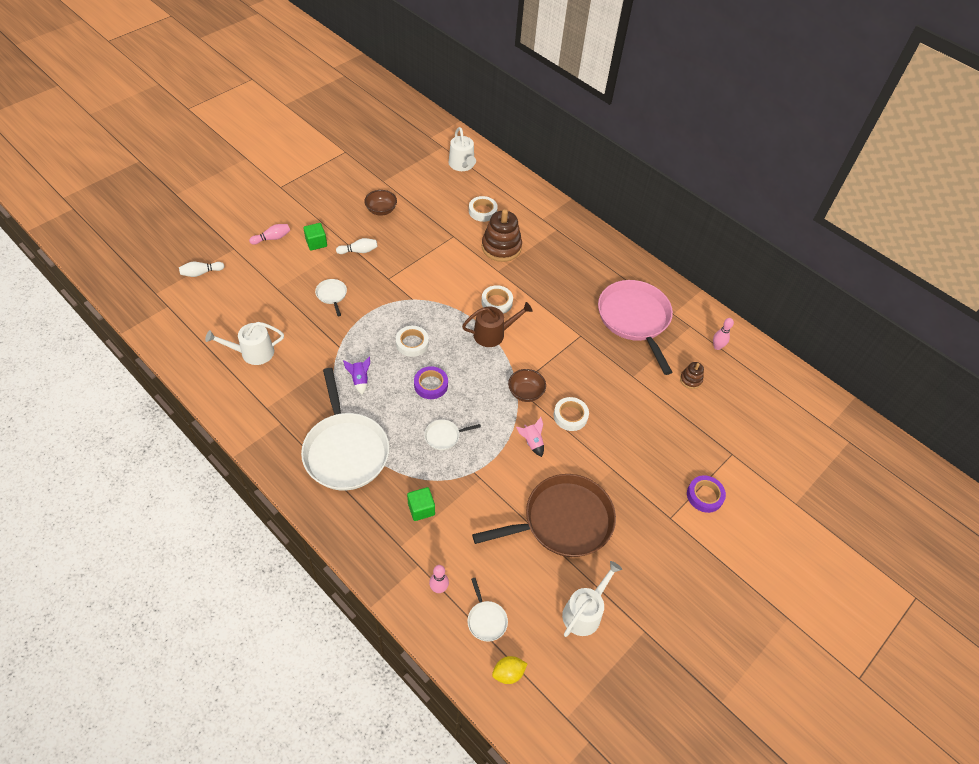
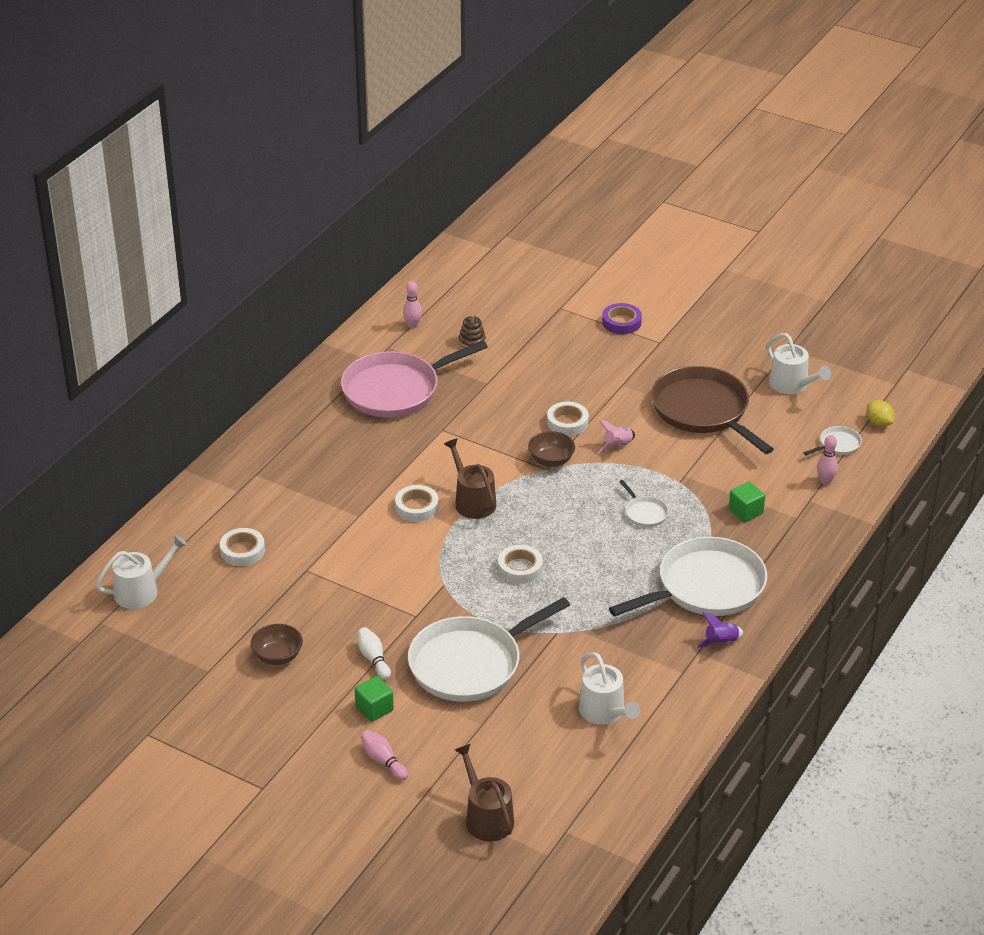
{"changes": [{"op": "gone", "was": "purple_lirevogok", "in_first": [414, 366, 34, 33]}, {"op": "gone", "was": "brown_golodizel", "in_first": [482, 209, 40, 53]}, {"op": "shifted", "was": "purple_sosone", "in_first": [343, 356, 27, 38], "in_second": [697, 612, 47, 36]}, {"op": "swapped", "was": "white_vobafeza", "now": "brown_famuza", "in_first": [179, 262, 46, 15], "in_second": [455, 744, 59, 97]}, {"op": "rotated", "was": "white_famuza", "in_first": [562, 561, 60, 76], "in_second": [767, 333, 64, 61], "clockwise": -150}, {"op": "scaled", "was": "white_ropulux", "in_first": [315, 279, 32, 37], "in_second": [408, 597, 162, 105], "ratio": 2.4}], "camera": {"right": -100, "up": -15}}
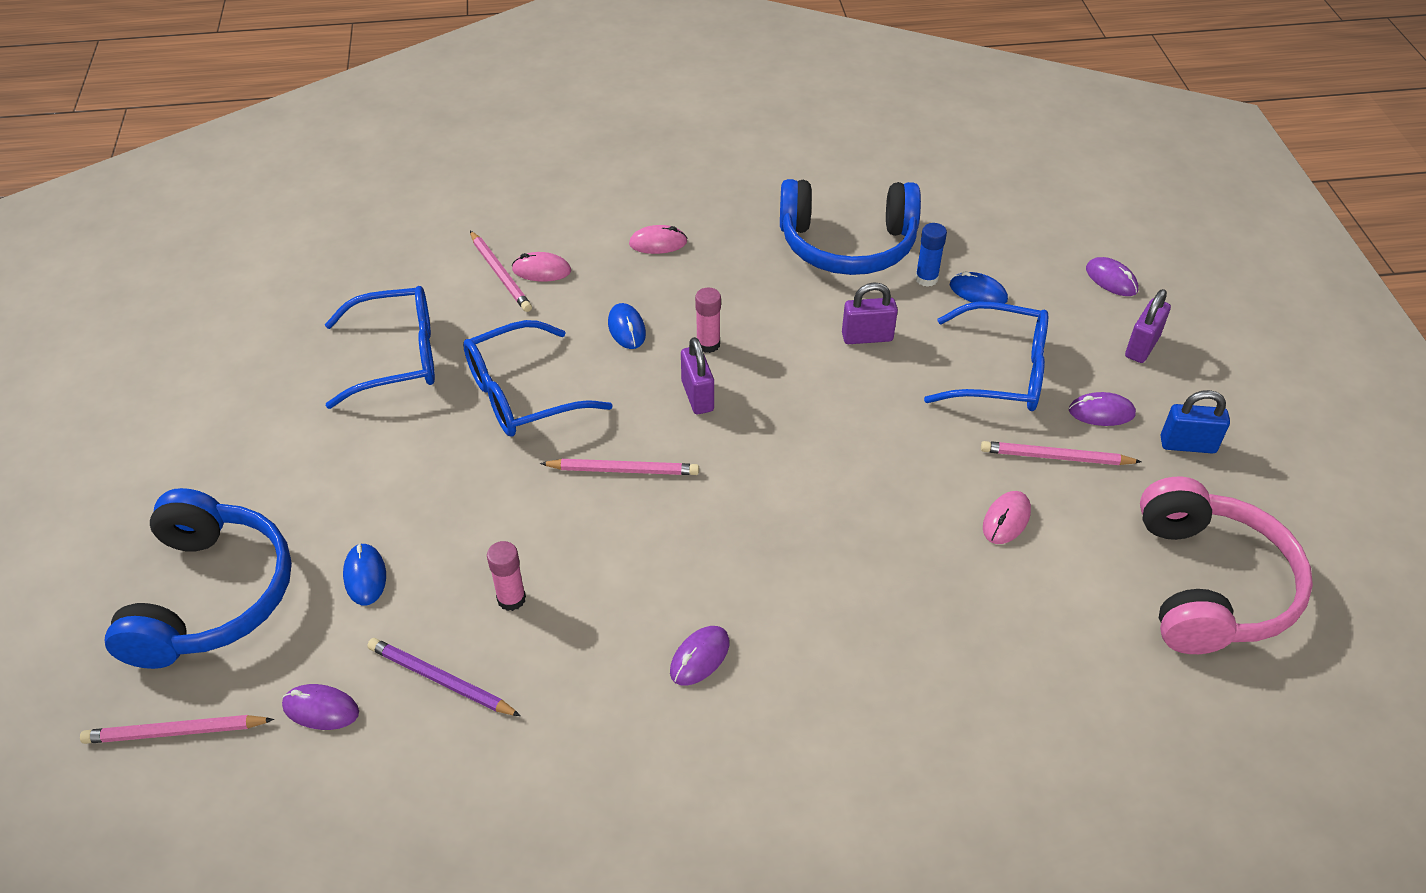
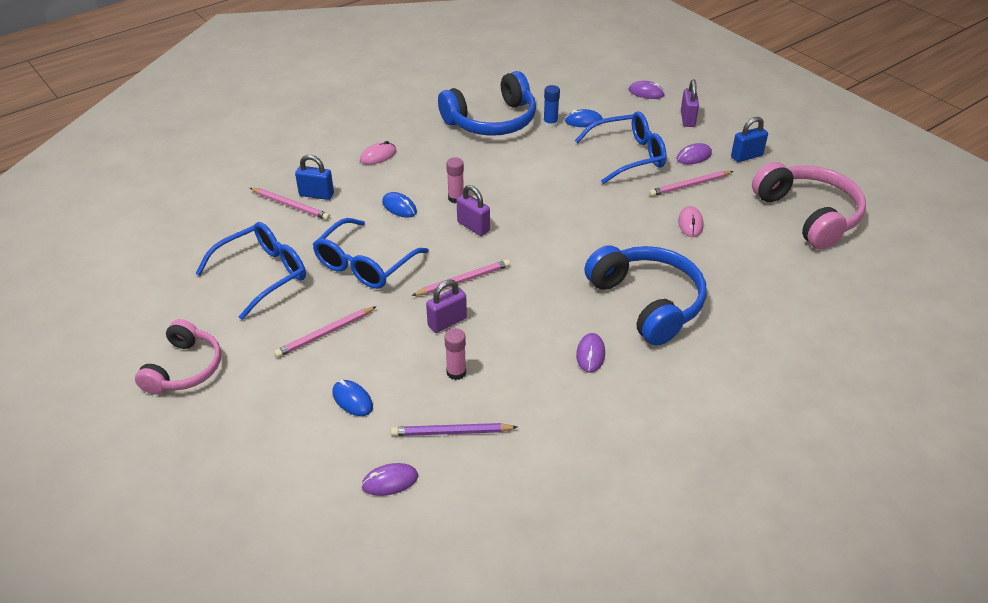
{"changes": [{"op": "new", "now": "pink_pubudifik", "in_second": [135, 319, 86, 76]}, {"op": "shifted", "was": "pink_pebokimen", "in_first": [80, 715, 194, 29], "in_second": [274, 306, 103, 52]}, {"op": "shifted", "was": "blue_pubudifik", "in_first": [105, 488, 187, 181], "in_second": [584, 245, 123, 101]}, {"op": "shifted", "was": "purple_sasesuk", "in_first": [842, 282, 56, 62], "in_second": [426, 279, 41, 54]}, {"op": "swapped", "was": "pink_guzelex", "now": "blue_sasesuk", "in_first": [512, 252, 59, 30], "in_second": [295, 155, 39, 45]}], "camera": {"right": -30, "up": -5}}
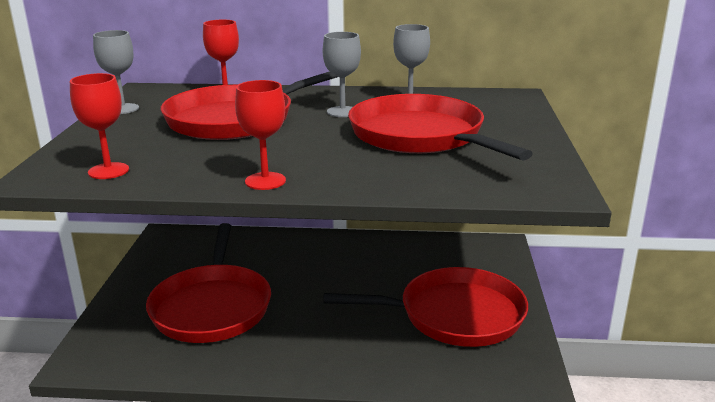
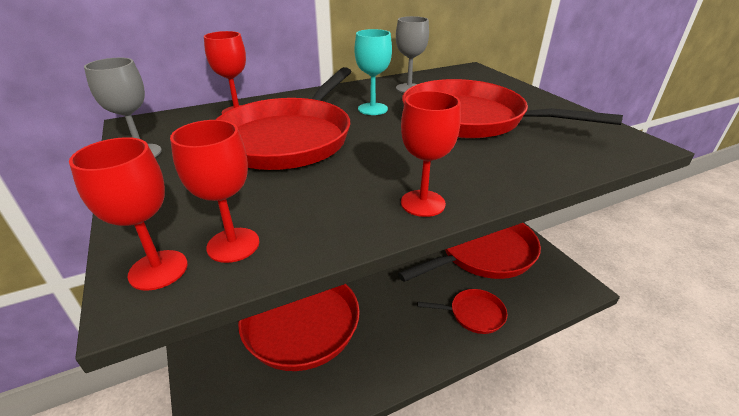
{"changes": [{"op": "new", "now": "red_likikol", "in_second": [69, 137, 119, 154]}, {"op": "new", "now": "red_ropulux", "in_second": [418, 289, 89, 45]}, {"op": "repainted", "was": "grey_likikol", "now": "turquoise_likikol", "in_first": [323, 32, 38, 85], "in_second": [354, 29, 38, 86]}], "camera": {"right": -30, "up": 10}}
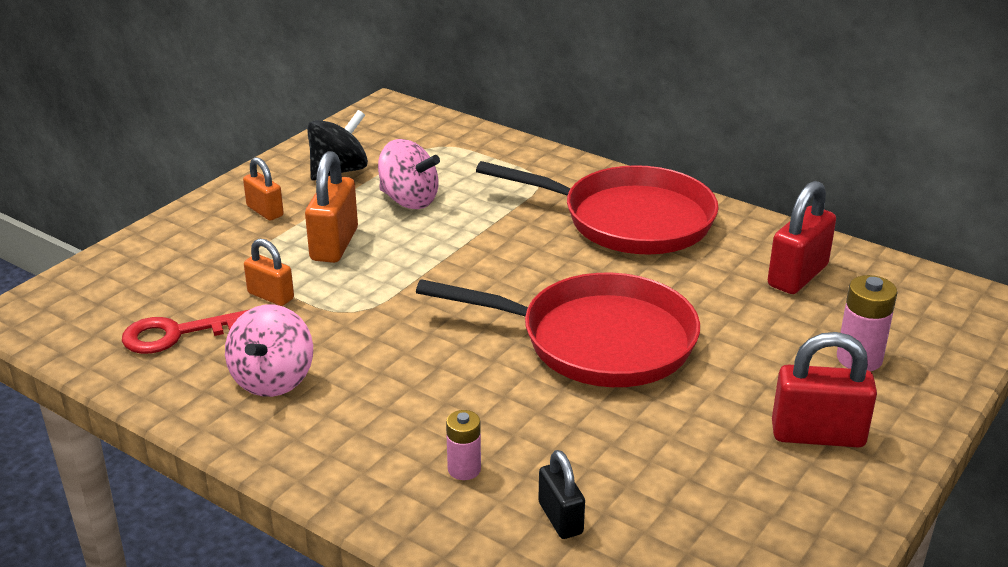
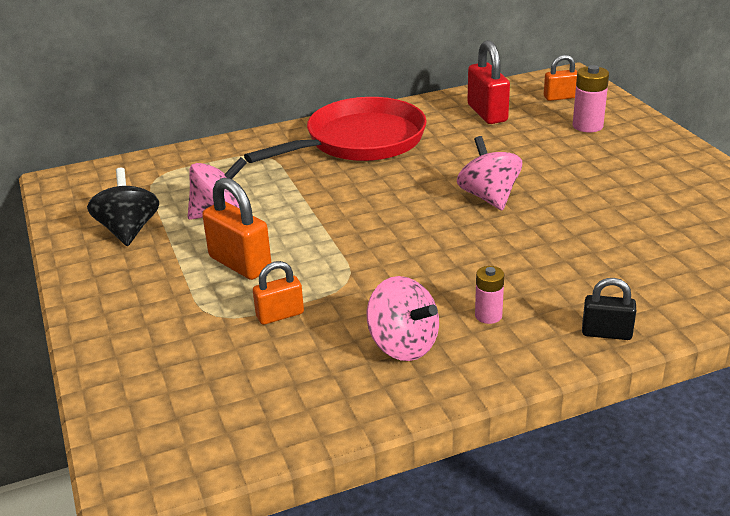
{"changes": [{"op": "gone", "was": "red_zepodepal", "in_first": [122, 310, 126, 44]}, {"op": "gone", "was": "red_sasesuk", "in_first": [772, 332, 105, 116]}, {"op": "shifted", "was": "orange_sasesuk", "in_first": [243, 157, 41, 64], "in_second": [544, 55, 33, 46]}, {"op": "shifted", "was": "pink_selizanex", "in_first": [446, 410, 35, 70], "in_second": [475, 266, 29, 58]}, {"op": "shifted", "was": "black_sasesuk", "in_first": [538, 450, 47, 89], "in_second": [582, 278, 54, 62]}, {"op": "swapped", "was": "red_ropulux", "now": "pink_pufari", "in_first": [416, 273, 284, 114], "in_second": [457, 136, 65, 74]}], "camera": {"right": -55, "up": 0}}
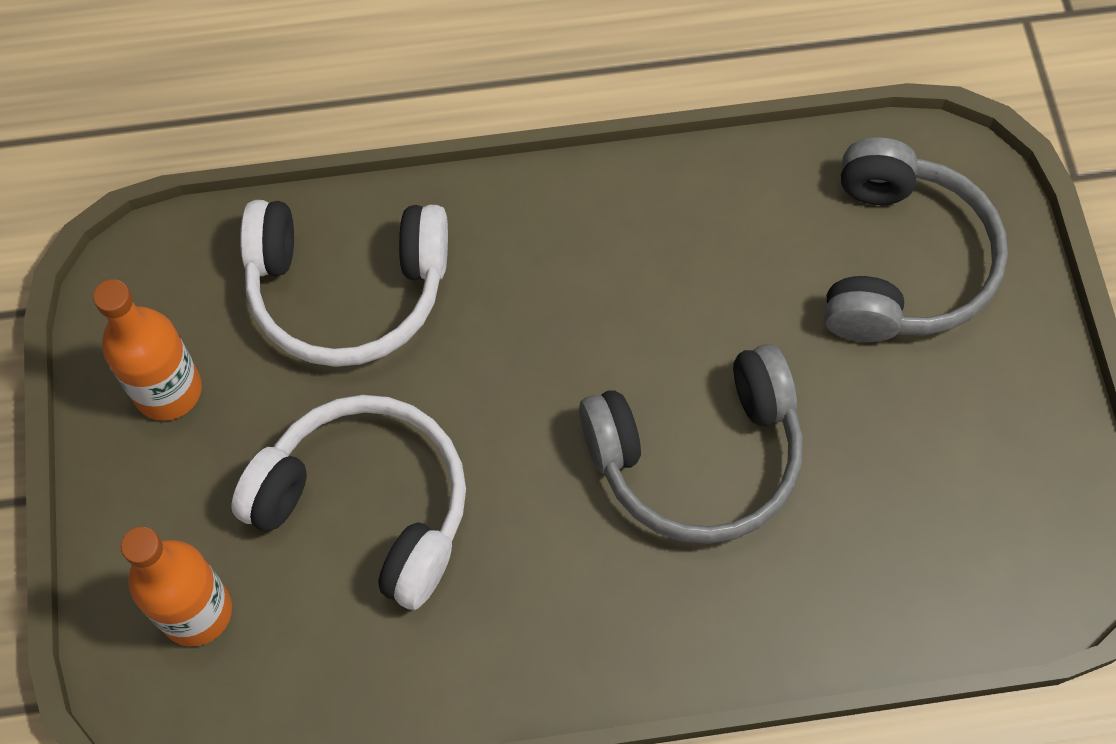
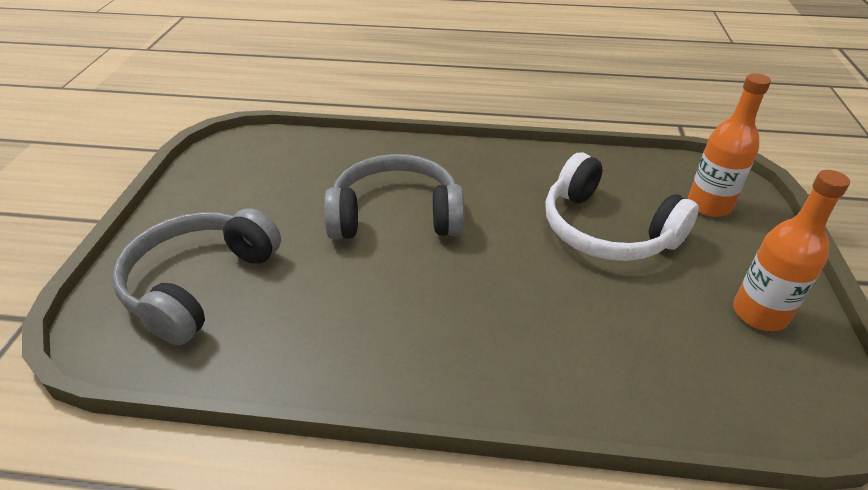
{"changes": [{"op": "gone", "was": "white_pubudifik", "in_first": [240, 200, 208, 167]}], "camera": {"right": -165, "up": -25}}
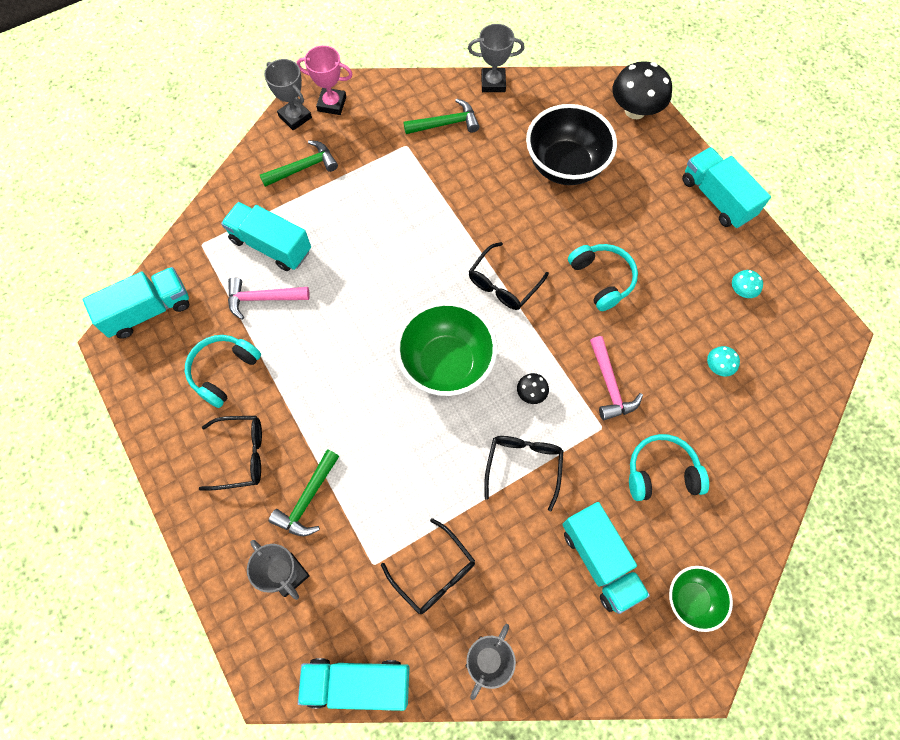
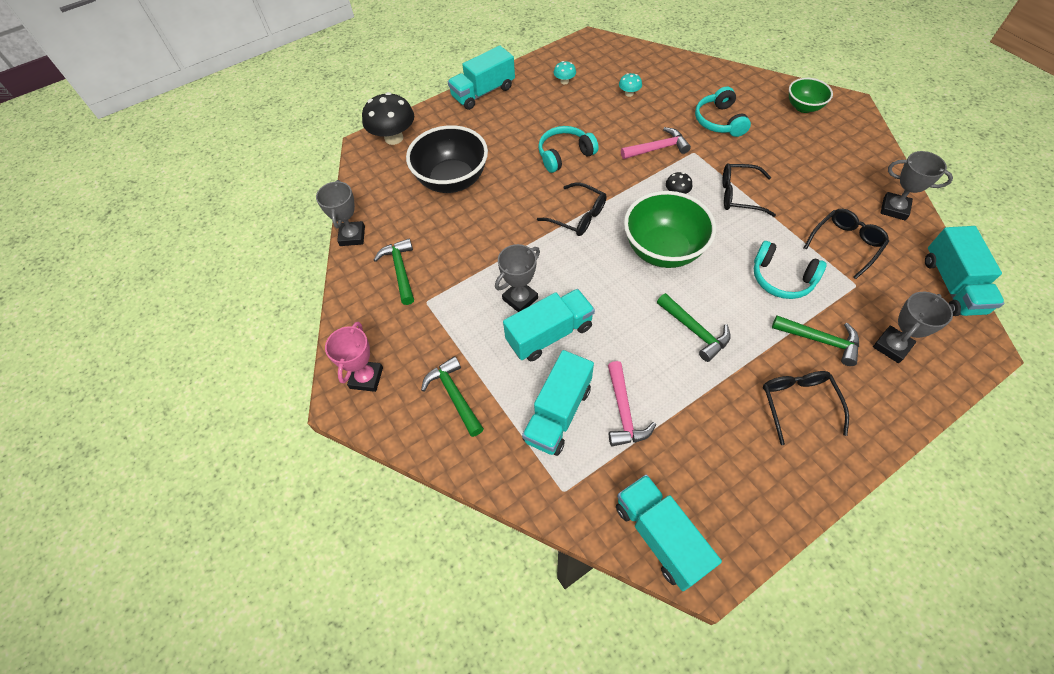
{"changes": [{"op": "new", "now": "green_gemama", "in_second": [657, 293, 73, 69]}, {"op": "shifted", "was": "turquoise_pubudifik", "in_first": [185, 335, 76, 73], "in_second": [754, 241, 73, 58]}, {"op": "shifted", "was": "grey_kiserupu", "in_first": [264, 59, 48, 72], "in_second": [495, 244, 45, 68]}, {"op": "shifted", "was": "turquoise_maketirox", "in_first": [562, 502, 88, 112], "in_second": [503, 289, 92, 72]}], "camera": {"right": -90, "up": -10}}
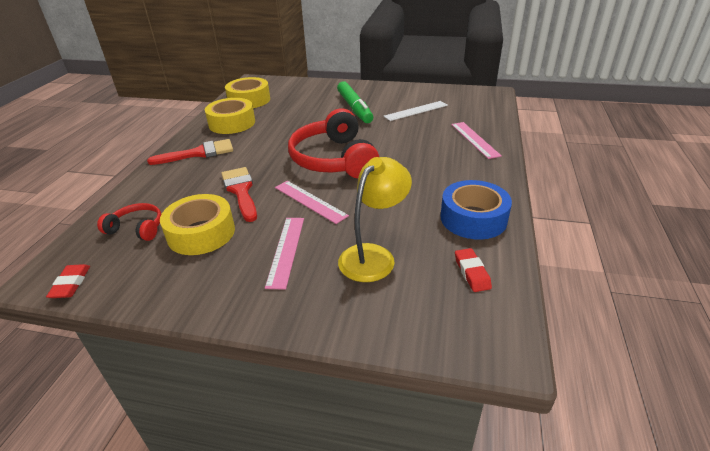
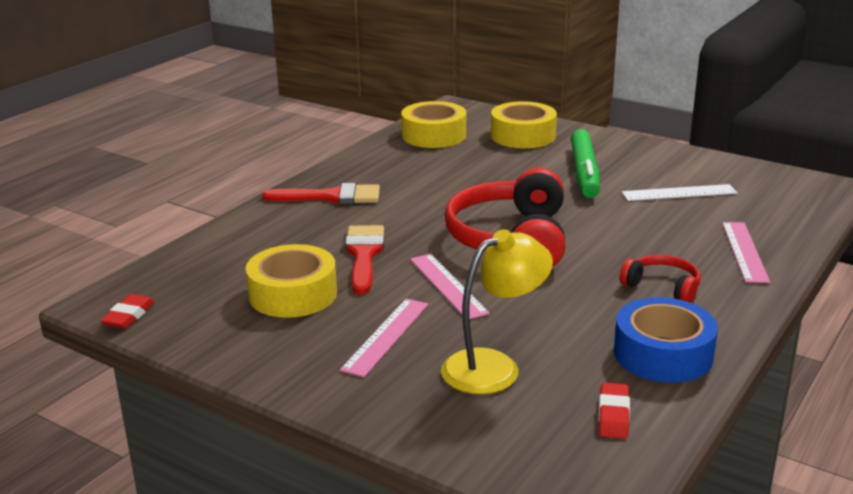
{"changes": [{"op": "shifted", "was": "red_pubudifik", "in_first": [97, 203, 64, 38], "in_second": [620, 255, 81, 48]}, {"op": "shifted", "was": "yellow_lirevogok", "in_first": [205, 98, 50, 36], "in_second": [491, 101, 66, 47]}], "camera": {"right": 20, "up": -10}}
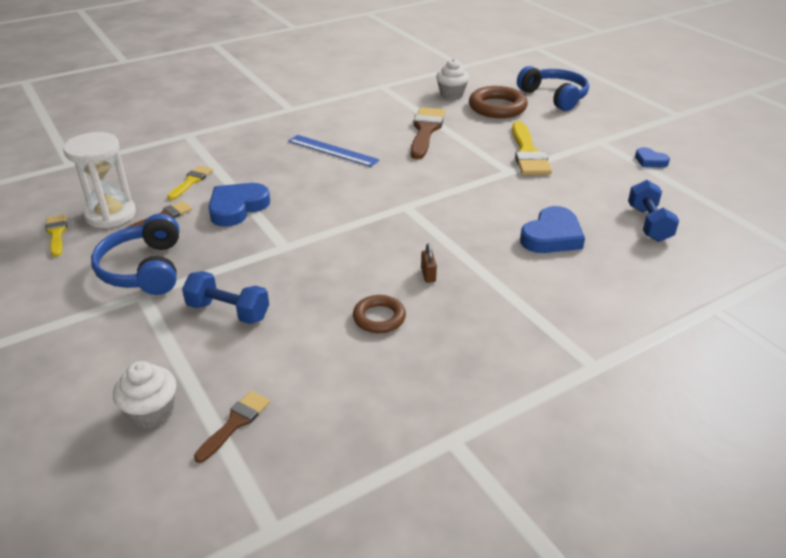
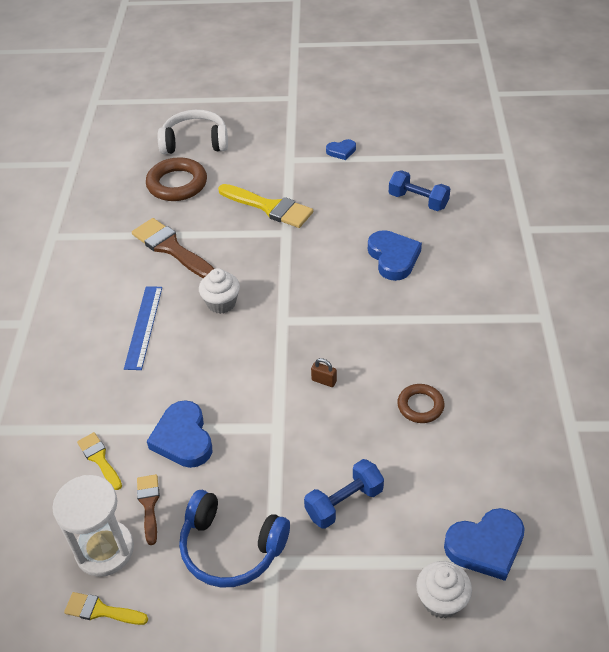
{"changes": [{"op": "shifted", "was": "brown_sasesuk", "in_first": [421, 243, 16, 40], "in_second": [311, 358, 26, 29]}, {"op": "shifted", "was": "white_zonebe", "in_first": [436, 58, 33, 41], "in_second": [199, 268, 41, 46]}, {"op": "swapped", "was": "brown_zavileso", "now": "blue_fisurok", "in_first": [194, 391, 76, 72], "in_second": [444, 508, 81, 73]}, {"op": "repainted", "was": "blue_pubudifik", "now": "white_pubudifik", "in_first": [517, 66, 72, 45], "in_second": [158, 110, 70, 44]}, {"op": "rotated", "was": "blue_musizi", "in_first": [288, 135, 92, 32], "in_second": [124, 286, 38, 84], "clockwise": -60}], "camera": {"right": -55, "up": 10}}
